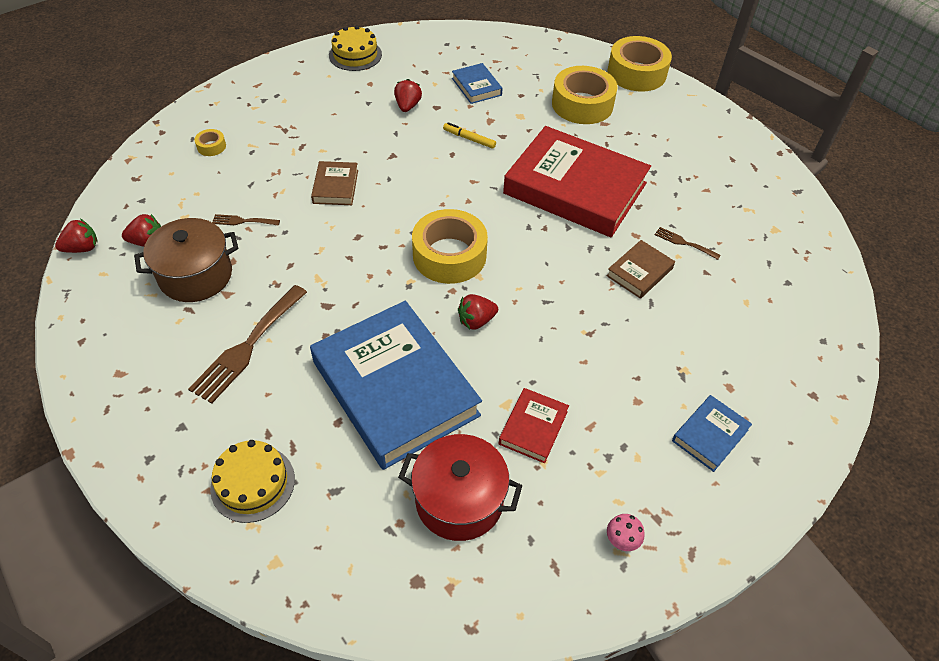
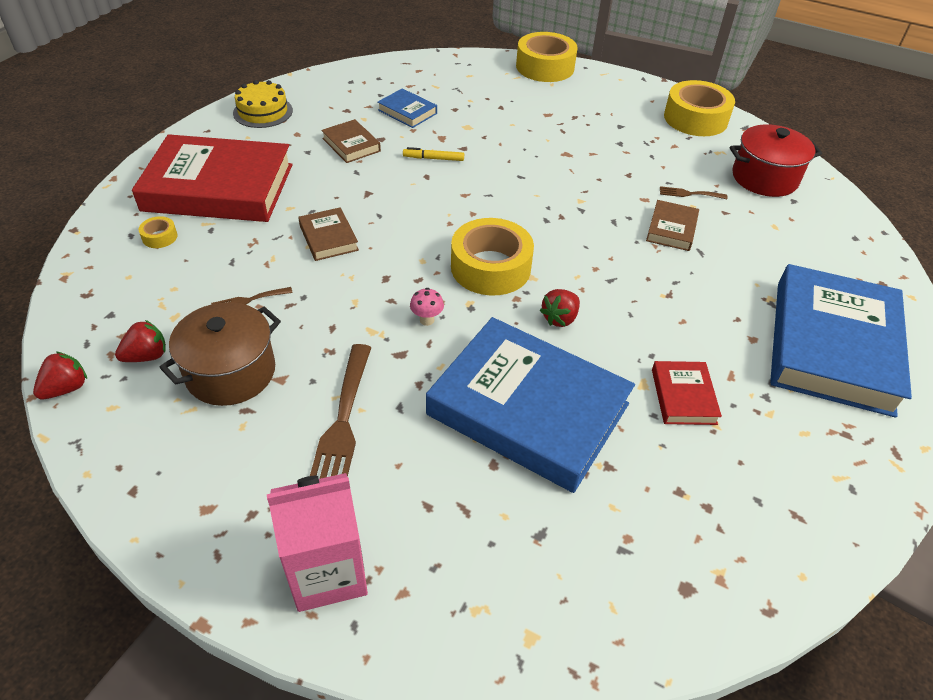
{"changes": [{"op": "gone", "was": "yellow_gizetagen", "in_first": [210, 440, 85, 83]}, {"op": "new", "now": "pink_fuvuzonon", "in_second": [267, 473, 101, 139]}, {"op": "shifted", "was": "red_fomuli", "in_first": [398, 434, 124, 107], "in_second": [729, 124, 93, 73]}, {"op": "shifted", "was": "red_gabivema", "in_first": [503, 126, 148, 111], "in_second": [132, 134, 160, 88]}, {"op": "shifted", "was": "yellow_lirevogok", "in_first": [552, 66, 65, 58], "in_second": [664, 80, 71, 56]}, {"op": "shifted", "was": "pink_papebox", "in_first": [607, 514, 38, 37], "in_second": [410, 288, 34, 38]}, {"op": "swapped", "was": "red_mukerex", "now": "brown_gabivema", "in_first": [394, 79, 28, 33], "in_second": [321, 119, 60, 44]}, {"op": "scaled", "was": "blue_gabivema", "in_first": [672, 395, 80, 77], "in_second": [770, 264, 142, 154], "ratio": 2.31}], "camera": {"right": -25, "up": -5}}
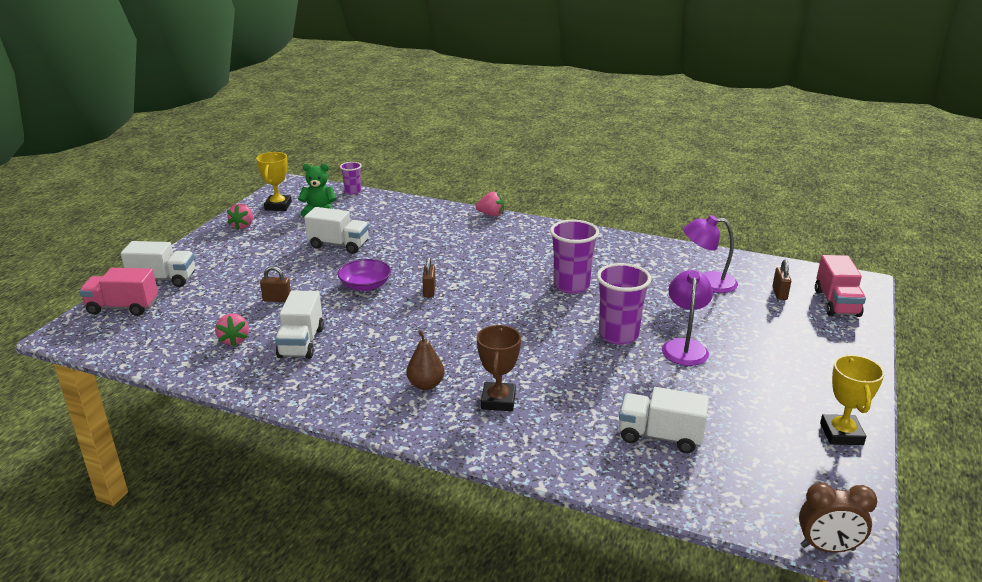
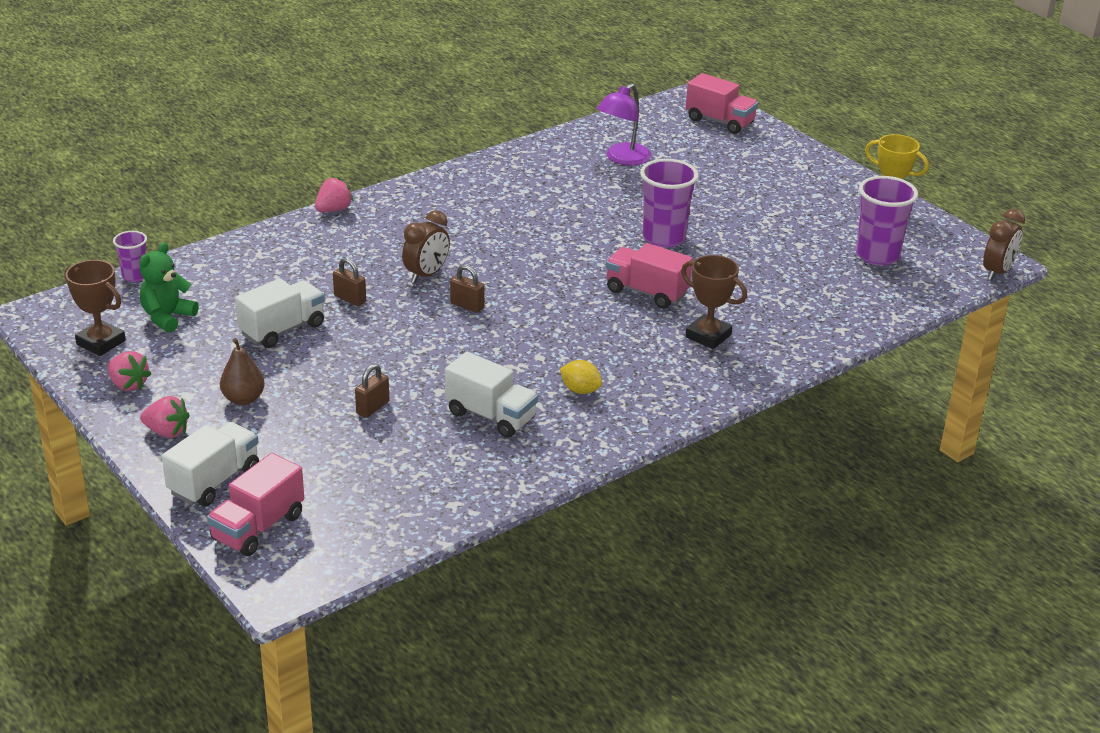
{"changes": [{"op": "gone", "was": "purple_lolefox", "in_first": [338, 259, 53, 32]}, {"op": "gone", "was": "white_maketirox", "in_first": [619, 387, 90, 66]}, {"op": "gone", "was": "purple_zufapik", "in_first": [662, 270, 51, 96]}, {"op": "new", "now": "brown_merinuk", "in_second": [402, 210, 48, 73]}, {"op": "new", "now": "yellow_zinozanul", "in_second": [560, 360, 42, 34]}, {"op": "new", "now": "pink_maketirox", "in_second": [606, 243, 86, 66]}, {"op": "shifted", "was": "pink_mukerex", "in_first": [215, 314, 34, 33], "in_second": [140, 396, 50, 42]}, {"op": "shifted", "was": "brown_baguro", "in_first": [406, 330, 38, 60], "in_second": [220, 338, 45, 67]}, {"op": "shifted", "was": "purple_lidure", "in_first": [550, 220, 49, 74], "in_second": [856, 176, 62, 90]}, {"op": "shifted", "was": "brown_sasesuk", "in_first": [772, 259, 19, 41], "in_second": [333, 258, 33, 48]}, {"op": "repainted", "was": "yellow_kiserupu", "now": "brown_kiserupu", "in_first": [256, 152, 36, 59], "in_second": [64, 260, 62, 96]}], "camera": {"right": -60, "up": 5}}
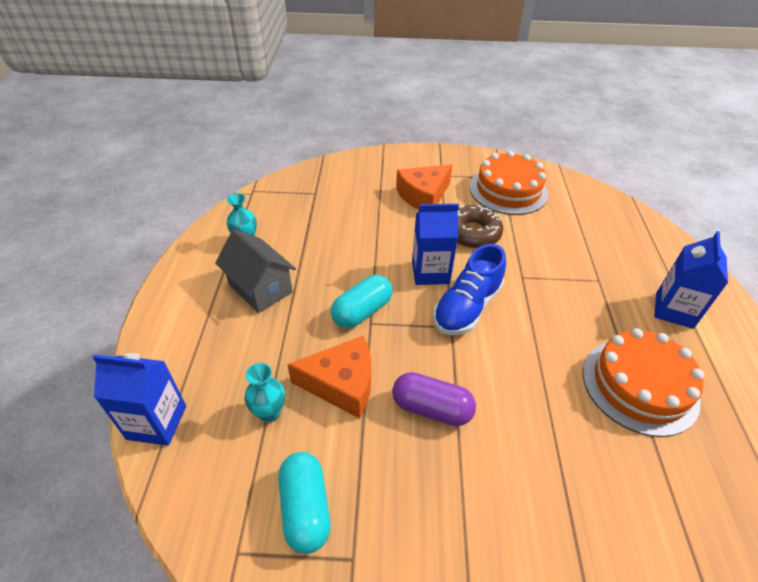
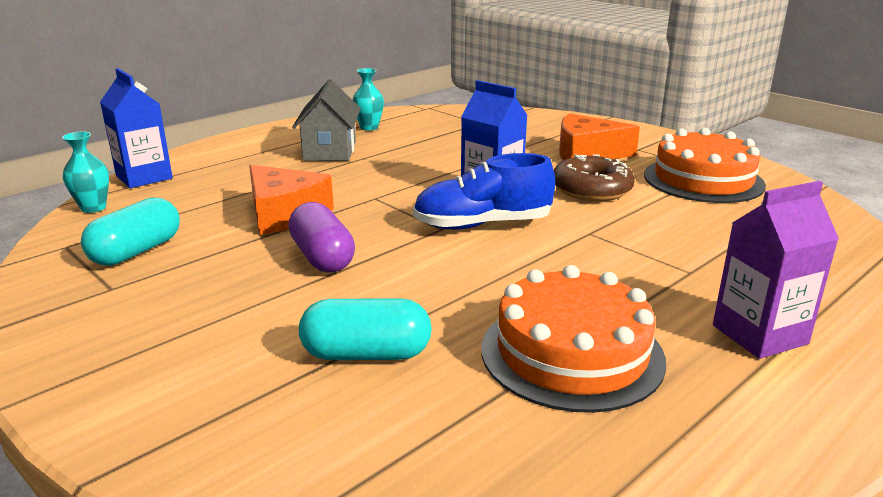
{"changes": [{"op": "shifted", "was": "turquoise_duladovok", "in_first": [244, 363, 41, 60], "in_second": [62, 132, 47, 81]}, {"op": "shifted", "was": "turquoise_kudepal", "in_first": [331, 275, 61, 53], "in_second": [299, 298, 133, 62]}, {"op": "repainted", "was": "blue_fuvuzonon", "now": "purple_fuvuzonon", "in_first": [654, 231, 74, 98], "in_second": [713, 181, 126, 178]}], "camera": {"right": 45, "up": -20}}
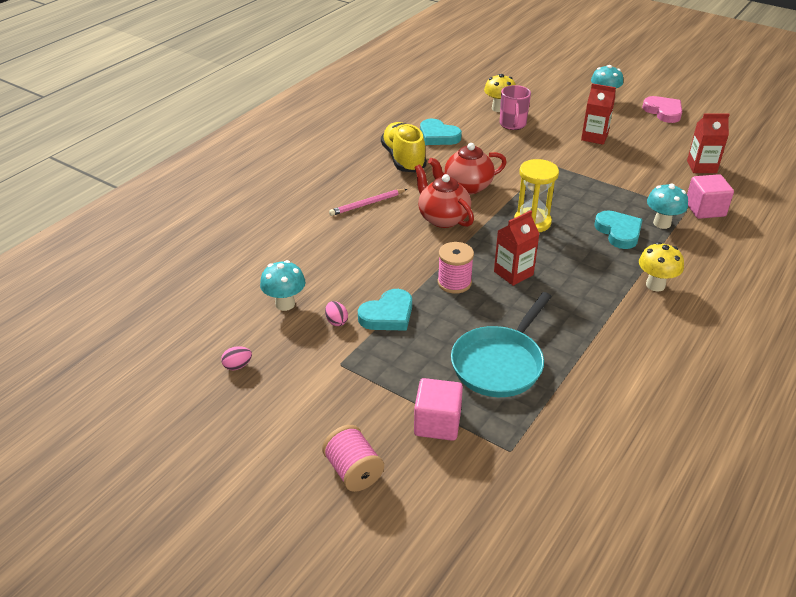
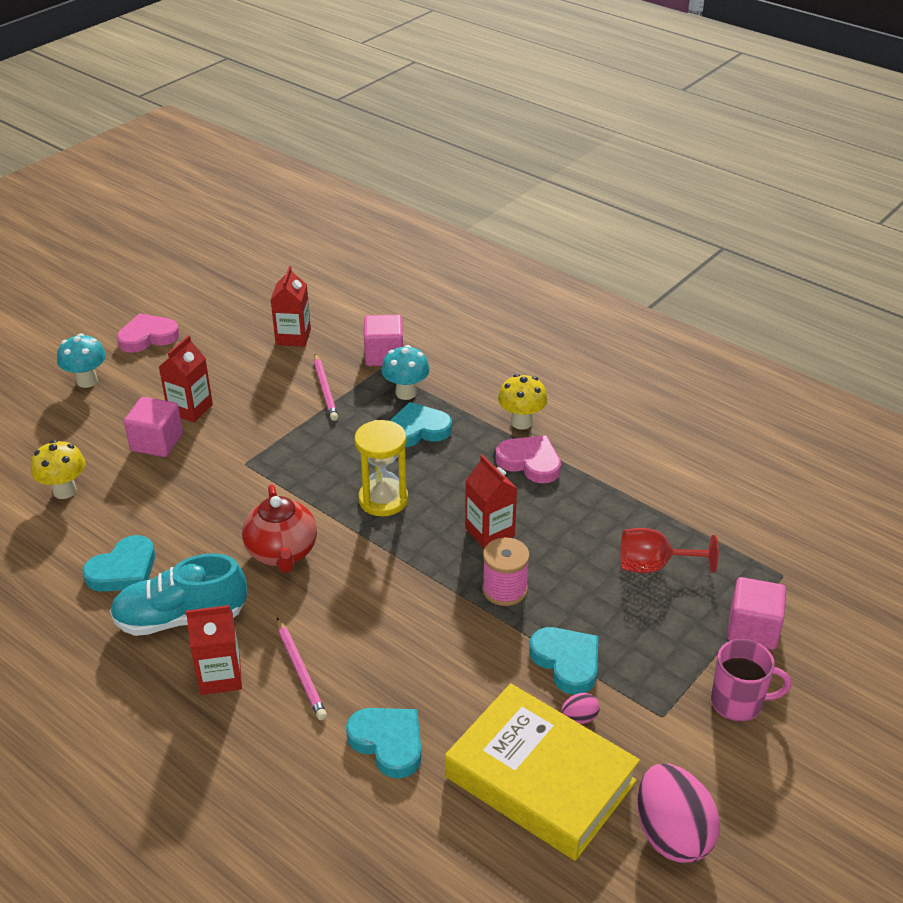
{"changes": [{"op": "gone", "was": "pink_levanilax", "in_first": [322, 425, 62, 67]}, {"op": "gone", "was": "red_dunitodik", "in_first": [414, 164, 60, 64]}, {"op": "new", "now": "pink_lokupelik", "in_second": [124, 397, 59, 60]}, {"op": "new", "now": "red_fuvuzonon", "in_second": [186, 605, 56, 90]}, {"op": "new", "now": "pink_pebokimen", "in_second": [314, 354, 24, 67]}, {"op": "new", "now": "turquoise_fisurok", "in_second": [346, 708, 76, 70]}, {"op": "new", "now": "pink_fisurok", "in_second": [496, 436, 65, 47]}, {"op": "shifted", "was": "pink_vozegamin", "in_first": [500, 85, 31, 45], "in_second": [711, 639, 80, 83]}, {"op": "swapped", "was": "turquoise_papebox", "now": "yellow_gabivema", "in_first": [260, 260, 46, 51], "in_second": [445, 683, 195, 178]}, {"op": "swapped", "was": "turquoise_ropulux", "now": "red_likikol", "in_first": [451, 292, 101, 105], "in_second": [620, 528, 99, 45]}, {"op": "repainted", "was": "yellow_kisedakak", "now": "turquoise_kisedakak", "in_first": [381, 122, 46, 50], "in_second": [110, 553, 137, 83]}, {"op": "scaled", "was": "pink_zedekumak", "in_first": [221, 346, 31, 24], "in_second": [637, 763, 83, 100], "ratio": 2.31}], "camera": {"right": -85, "up": 0}}
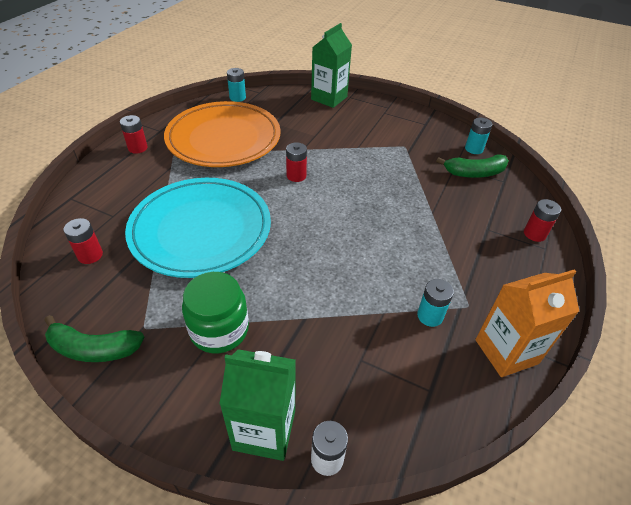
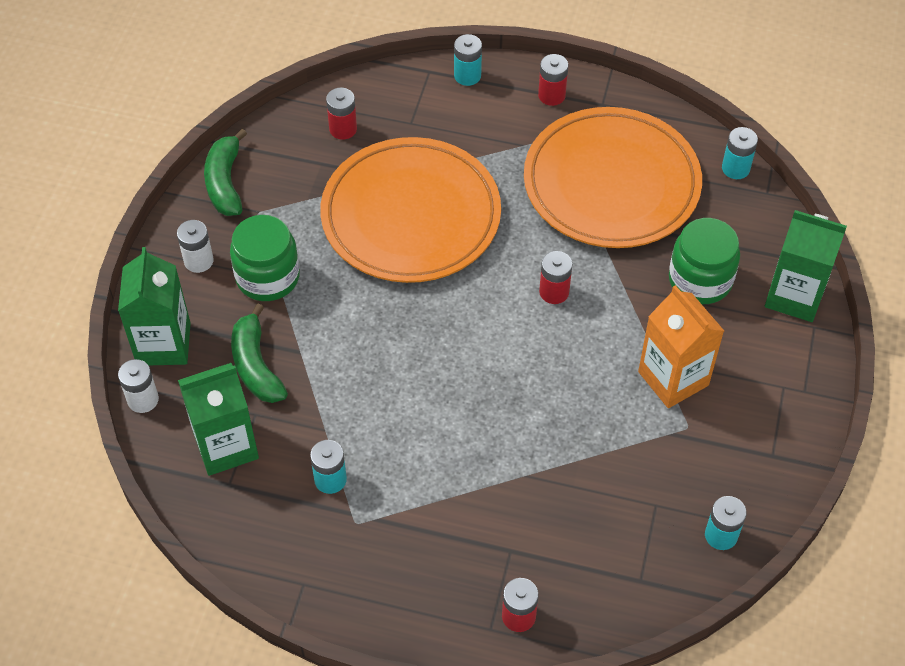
{"changes": [{"op": "new", "now": "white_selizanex", "in_second": [177, 220, 37, 53]}, {"op": "new", "now": "green_fuvuzonon", "in_second": [178, 363, 81, 113]}, {"op": "new", "now": "turquoise_selizanex", "in_second": [454, 34, 28, 52]}, {"op": "new", "now": "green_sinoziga", "in_second": [669, 218, 71, 86]}, {"op": "shifted", "was": "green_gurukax", "in_first": [436, 154, 73, 24], "in_second": [231, 303, 57, 100]}, {"op": "shifted", "was": "orange_fuvuzonon", "in_first": [475, 270, 104, 107], "in_second": [638, 285, 86, 123]}, {"op": "repainted", "was": "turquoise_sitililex", "now": "orange_sitililex", "in_first": [125, 178, 146, 100], "in_second": [320, 137, 181, 146]}], "camera": {"right": 80, "up": 10}}
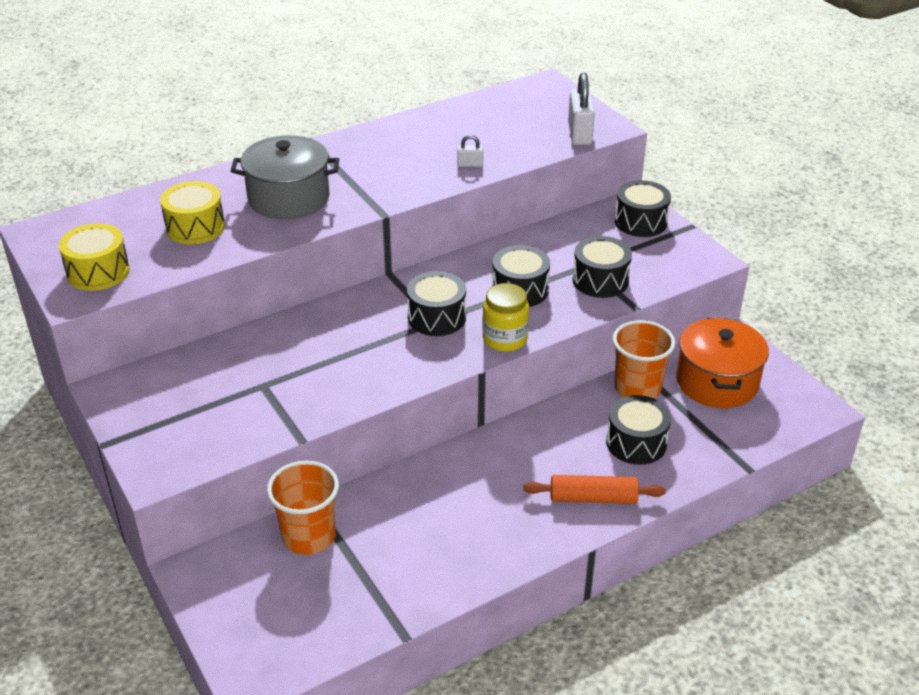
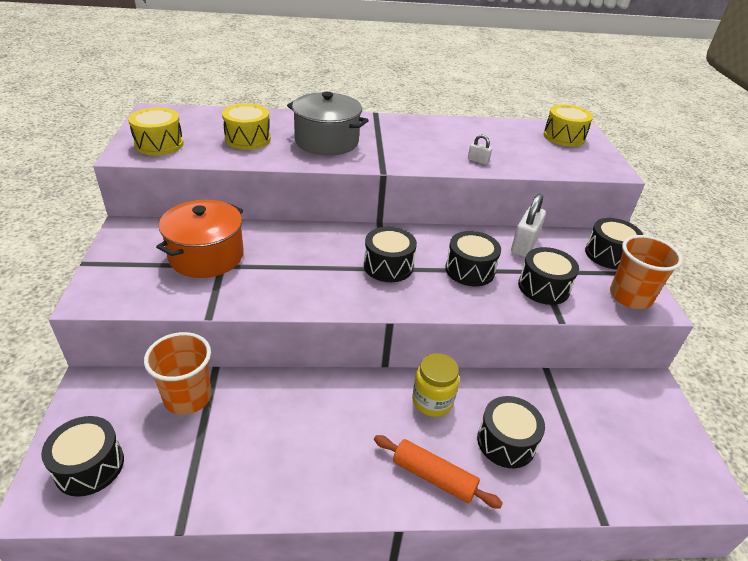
{"changes": [{"op": "new", "now": "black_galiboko", "in_second": [41, 416, 83, 81]}, {"op": "new", "now": "yellow_galiboko", "in_second": [544, 105, 49, 42]}, {"op": "shifted", "was": "yellow_sinoziga", "in_first": [482, 283, 47, 69], "in_second": [412, 353, 47, 64]}, {"op": "shifted", "was": "white_sasesuk", "in_first": [568, 72, 27, 73], "in_second": [511, 194, 35, 63]}, {"op": "shifted", "was": "orange_lidure", "in_first": [613, 320, 62, 79], "in_second": [610, 235, 73, 74]}, {"op": "shifted", "was": "orange_fomuli", "in_first": [676, 318, 93, 90], "in_second": [156, 200, 88, 78]}], "camera": {"right": 25, "up": 0}}
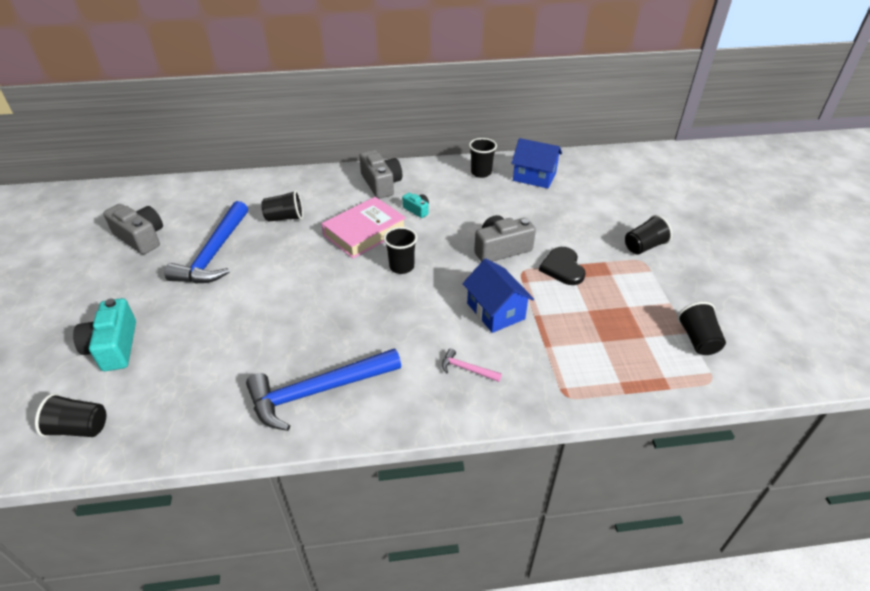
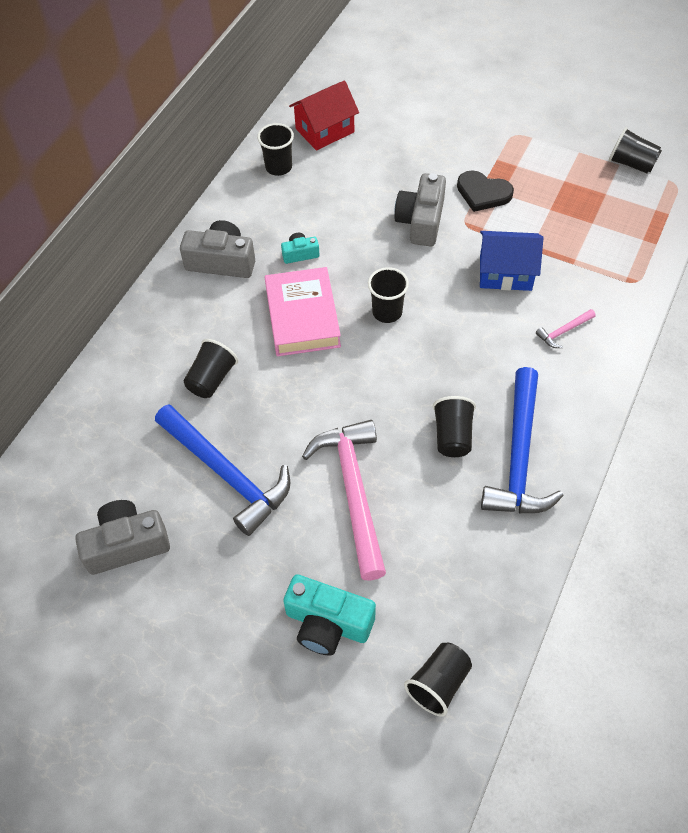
{"changes": [{"op": "new", "now": "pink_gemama", "in_second": [302, 420, 84, 161]}, {"op": "shifted", "was": "black_lidure", "in_first": [625, 215, 47, 40], "in_second": [433, 396, 43, 61]}, {"op": "repainted", "was": "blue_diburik", "now": "red_diburik", "in_first": [511, 138, 51, 50], "in_second": [289, 80, 70, 70]}], "camera": {"right": -55, "up": 15}}
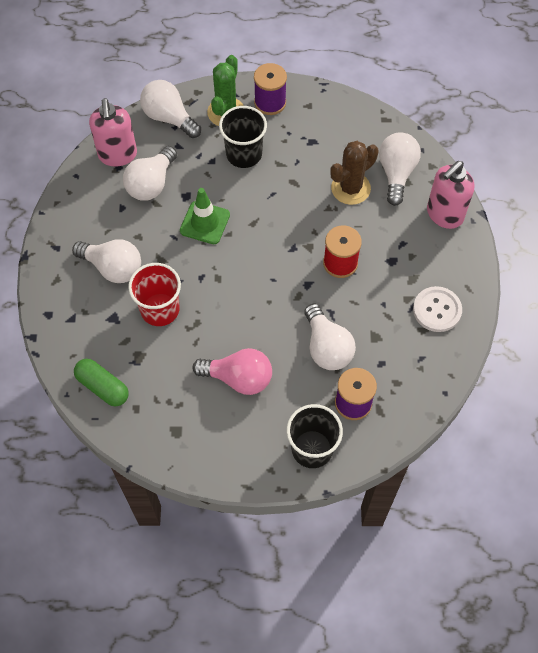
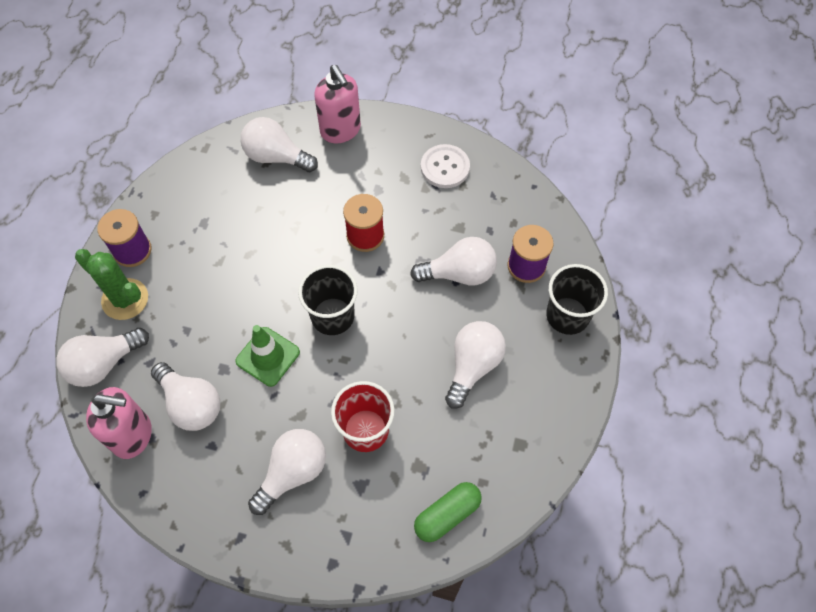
{"changes": [{"op": "gone", "was": "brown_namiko", "in_first": [330, 141, 49, 64]}, {"op": "shifted", "was": "black_lidure", "in_first": [219, 106, 48, 62], "in_second": [298, 265, 60, 70]}, {"op": "repainted", "was": "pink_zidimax", "now": "white_zidimax", "in_first": [193, 348, 79, 47], "in_second": [445, 321, 61, 88]}], "camera": {"right": -75, "up": 0}}
